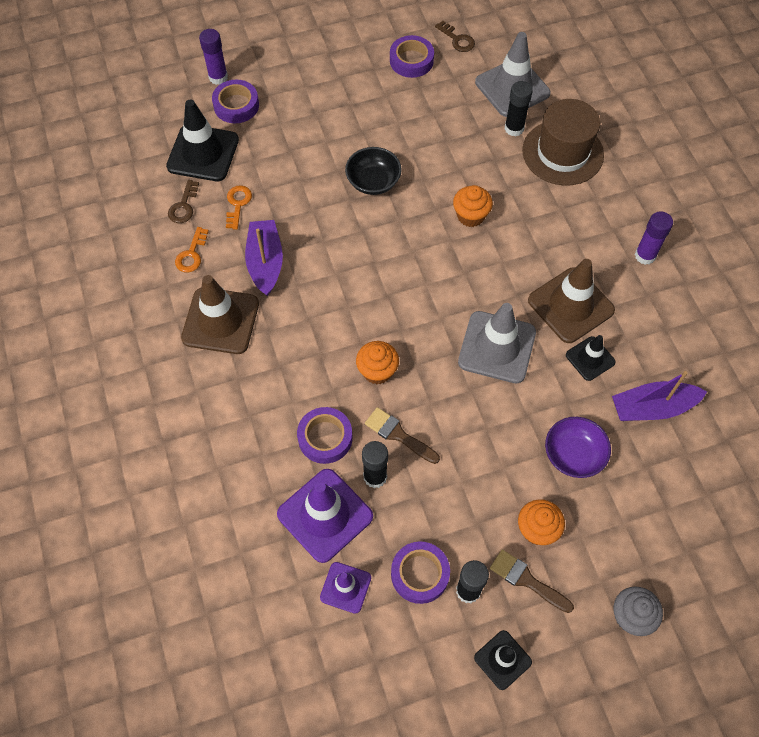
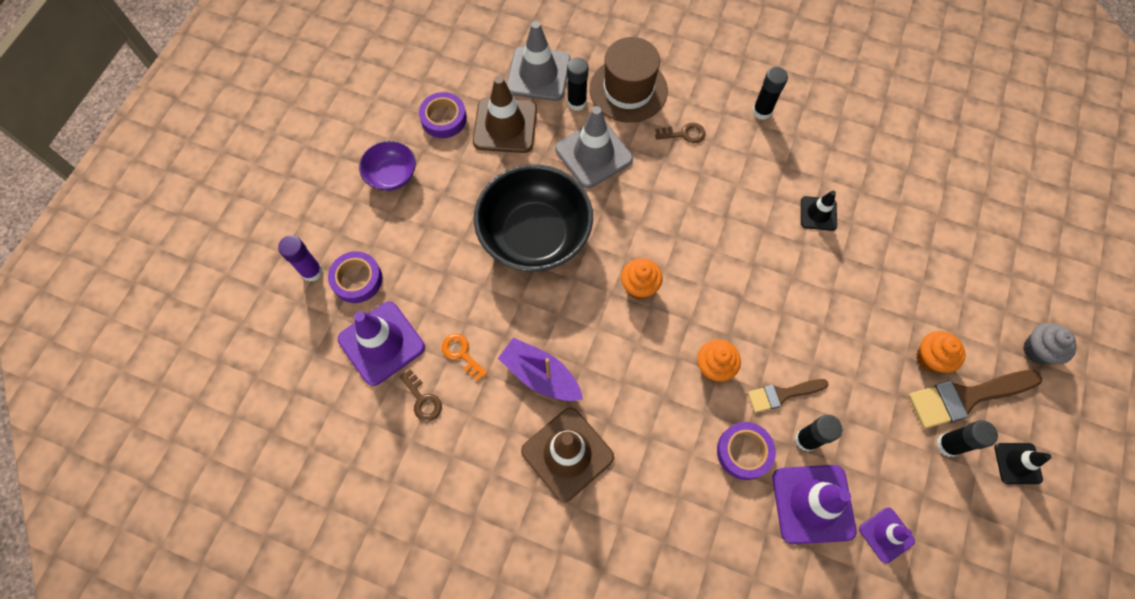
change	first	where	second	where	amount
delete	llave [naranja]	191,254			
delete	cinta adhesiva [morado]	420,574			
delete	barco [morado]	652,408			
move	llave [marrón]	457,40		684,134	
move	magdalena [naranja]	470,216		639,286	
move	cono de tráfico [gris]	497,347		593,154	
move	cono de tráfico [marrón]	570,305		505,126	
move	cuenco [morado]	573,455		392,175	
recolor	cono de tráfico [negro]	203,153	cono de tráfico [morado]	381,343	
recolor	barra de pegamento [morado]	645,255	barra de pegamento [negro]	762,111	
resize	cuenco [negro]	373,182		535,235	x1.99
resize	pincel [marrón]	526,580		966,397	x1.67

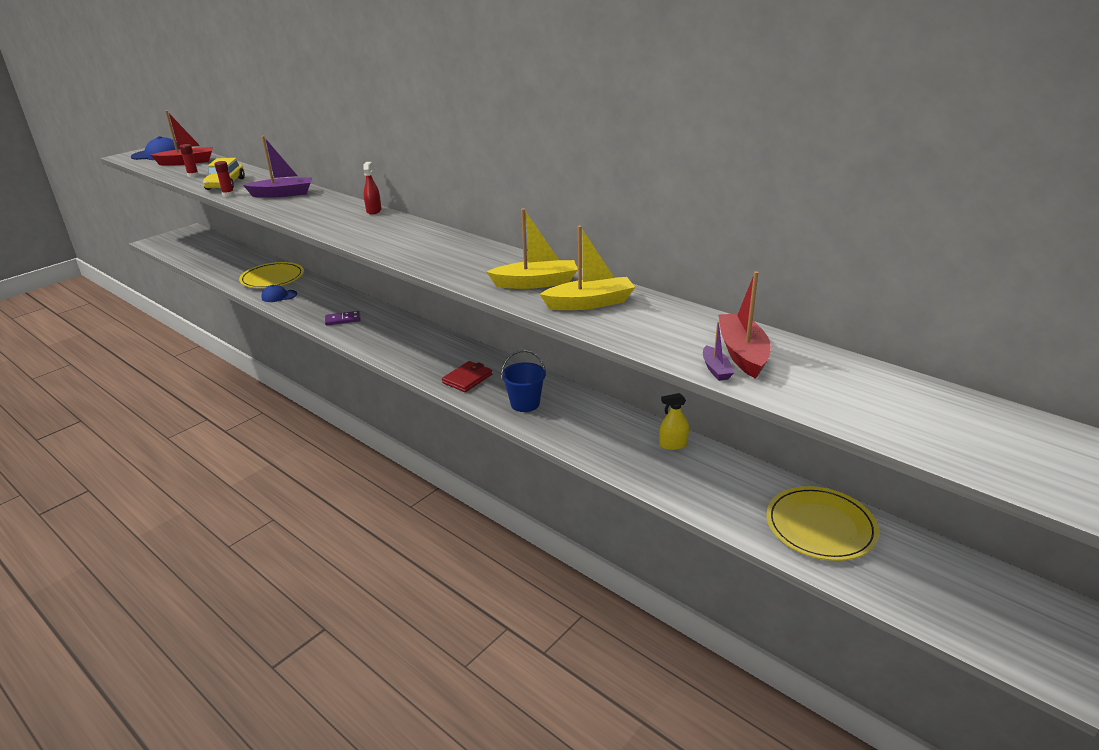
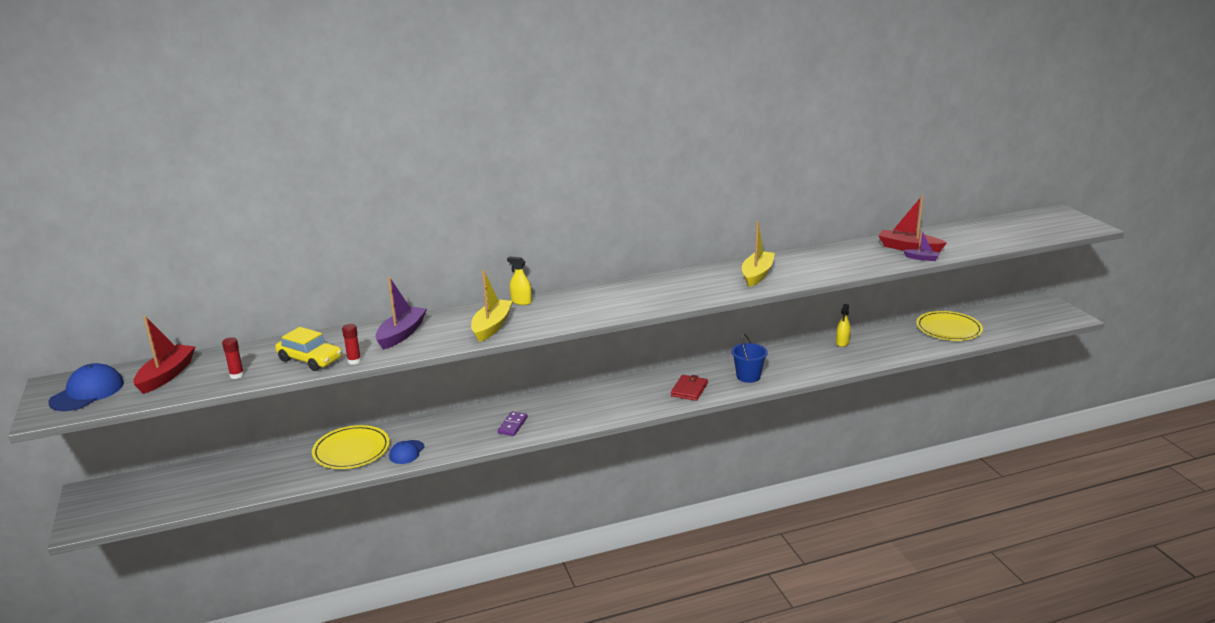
change	first	where	second	where	amount
move	barco [amarillo]	590,303		491,327	
recolor	pulverizador [rojo]	374,211	pulverizador [amarillo]	521,302	
rotate	cartera [rojo]	467,379		689,390	45 degrees clockwise

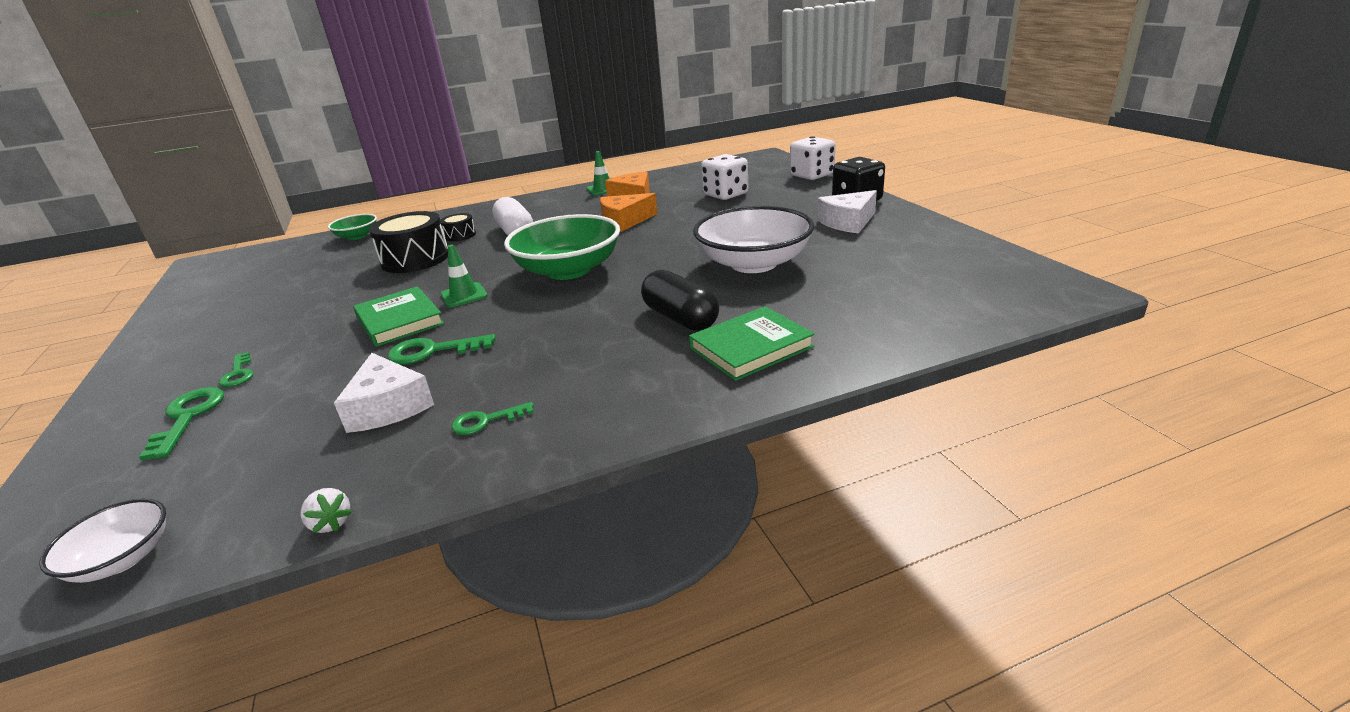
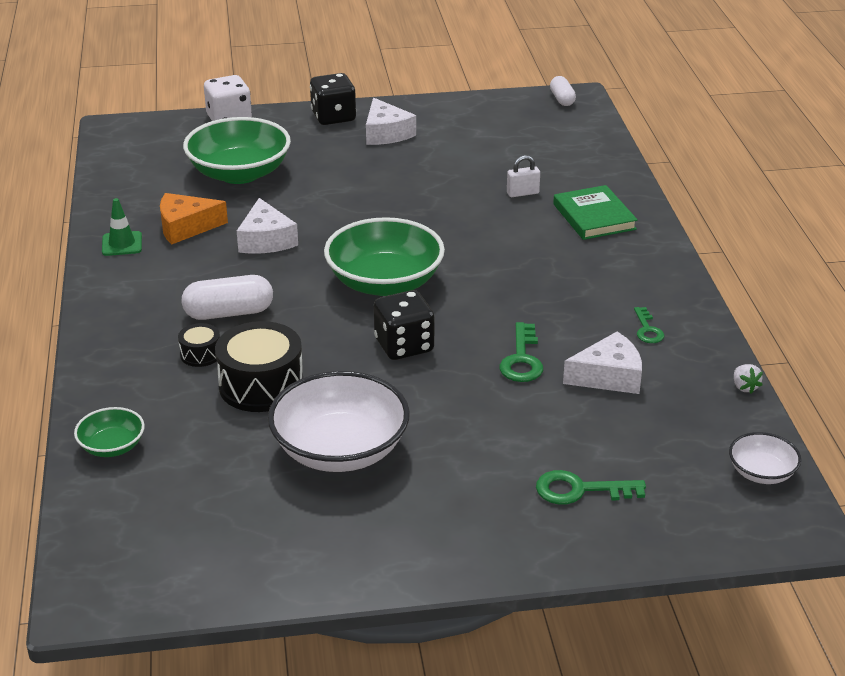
change	first	where	second	where	amount
delete	llave [verde]	238,374			
delete	libro [verde]	399,320			
delete	cápsula [negro]	680,318			
insert			candado [blanco]	522,193	
insert			cápsula [blanco]	562,99	
move	cuenco [blanco]	753,263		340,450	
replace	cono de tráfico [verde]	464,295	dado [negro]	404,346	
replace	dado [blanco]	725,195	cuenco [verde]	239,173	
recolor	queso [naranja]	625,221	queso [blanco]	266,240	
rotate	fresa [blanco]	331,523		744,387	105 degrees clockwise

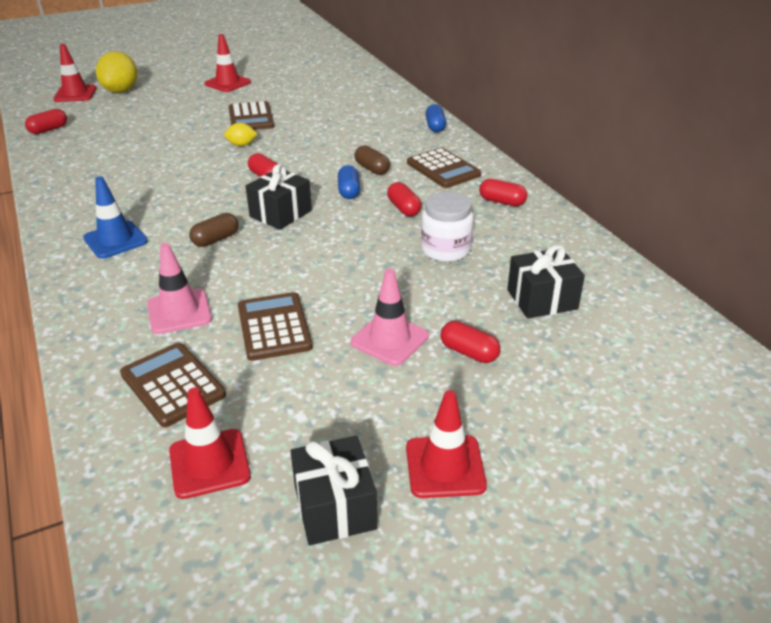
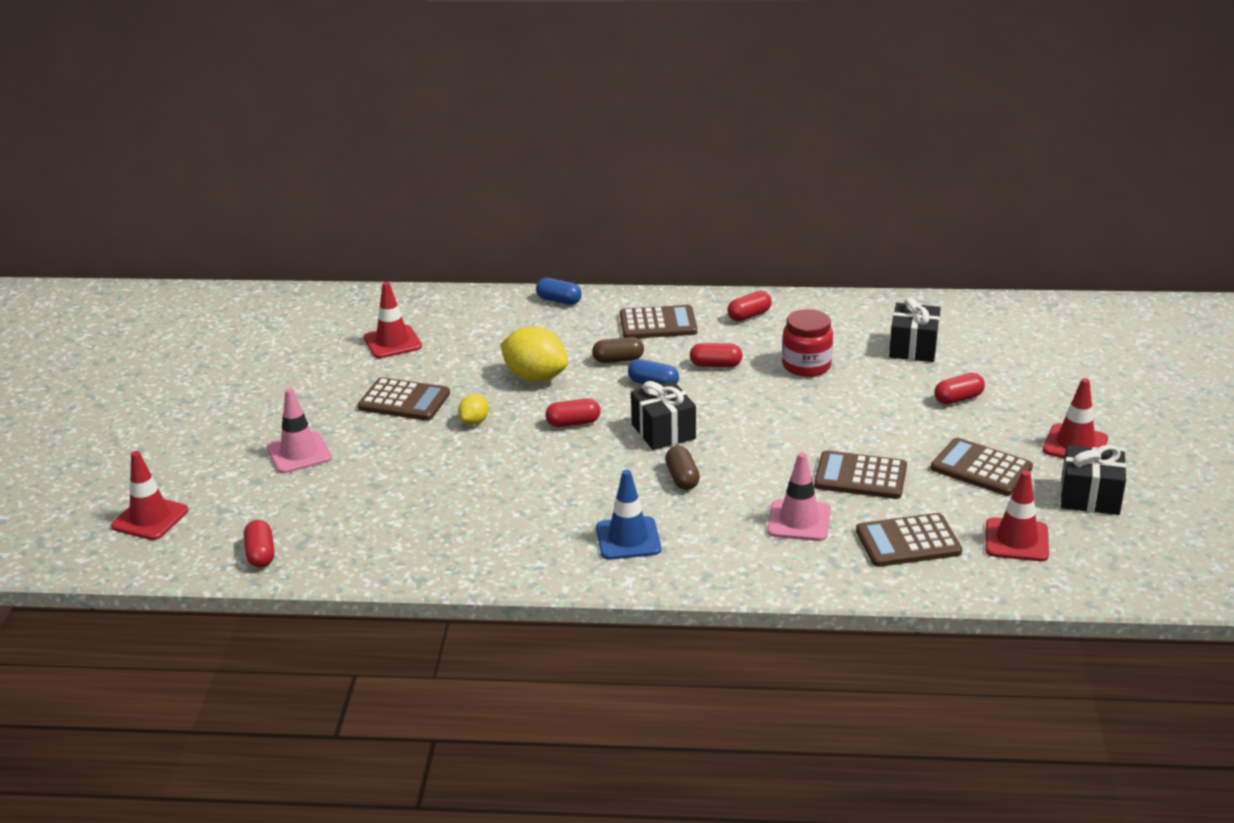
change	first	where	second	where	amount
insert			calculadora [marrón]	981,468	
move	limón [amarillo]	121,91		535,377	
move	cono de tráfico [rojo]	227,83		392,342	
move	cono de tráfico [rosa]	389,339		299,453	
recolor	tarro [blanco]	445,250	tarro [rojo]	806,366	

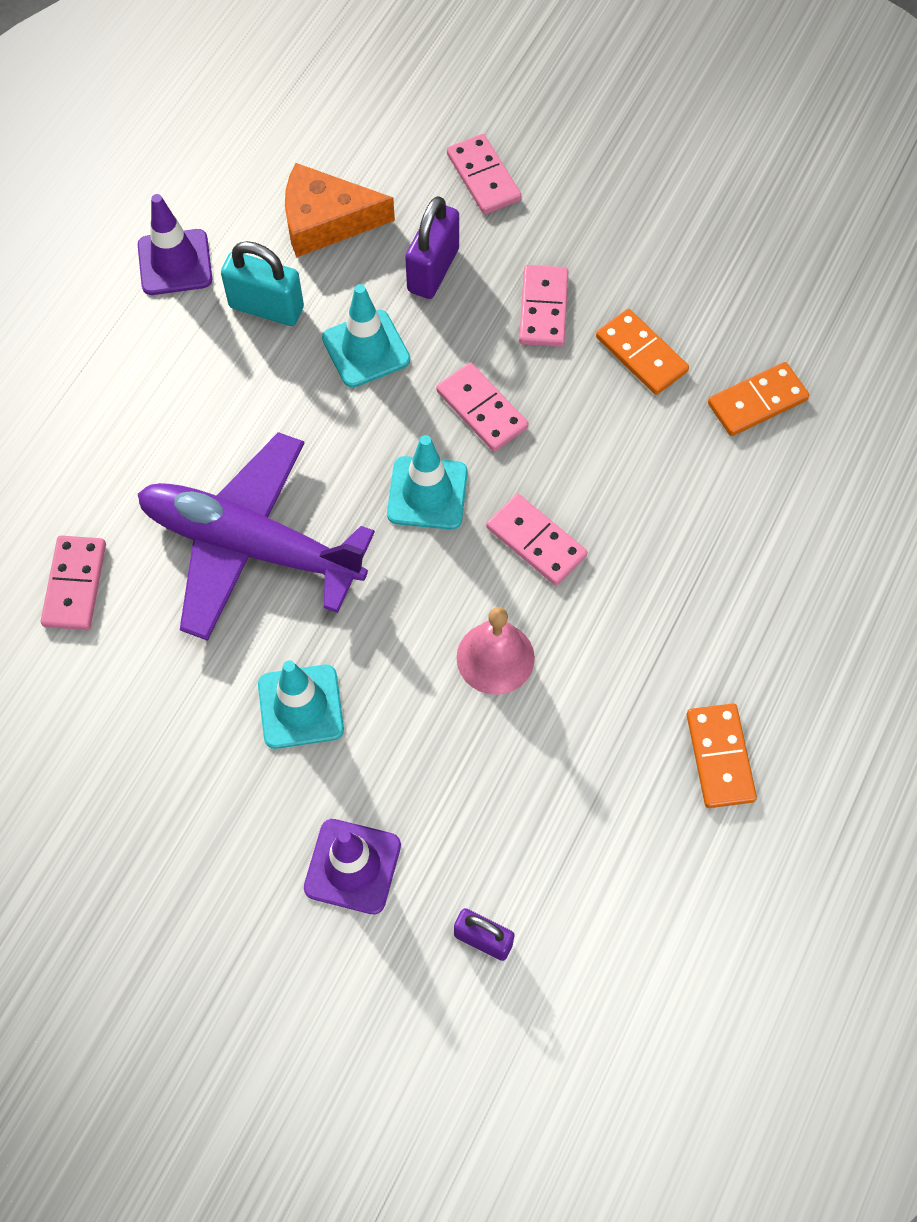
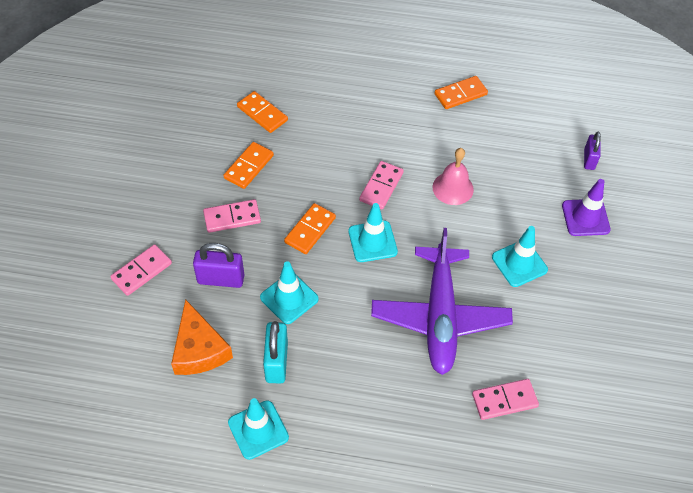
change	first	where	second	where	amount
recolor	cono de tráfico [morado]	175,262	cono de tráfico [turquesa]	258,430	
recolor	ficha de dominó [rosa]	482,409	ficha de dominó [naranja]	310,230	

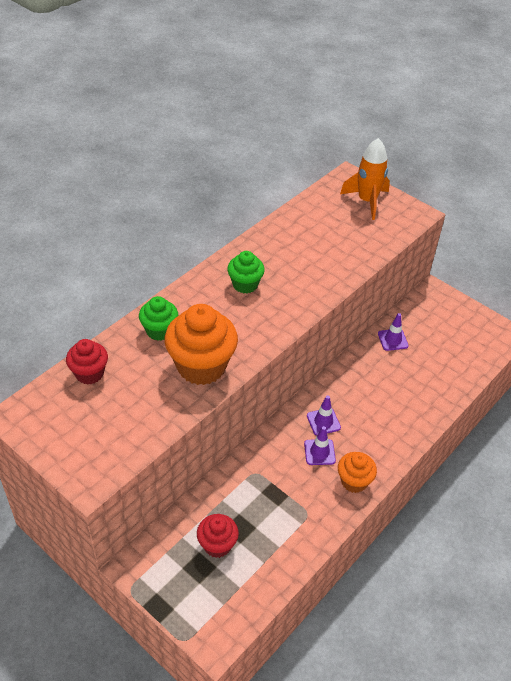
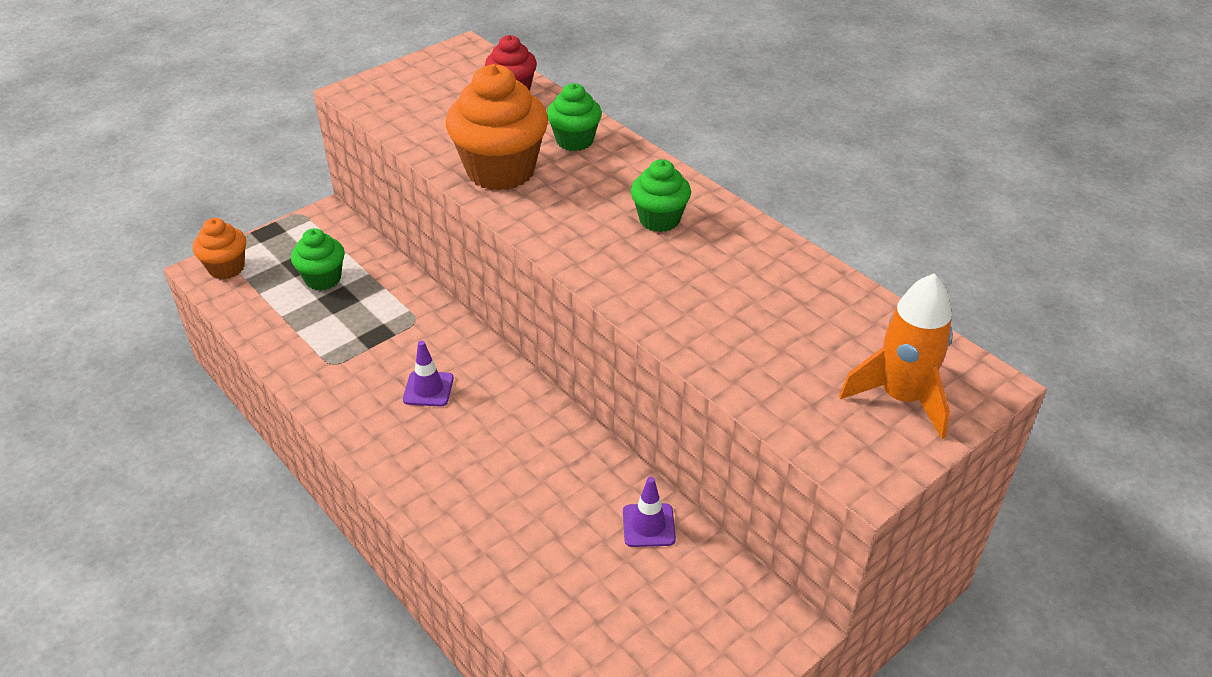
change	first	where	second	where	amount
delete	cono de tráfico [morado]	323,421			
move	magdalena [naranja]	354,481		226,268	
recolor	magdalena [rojo]	217,545	magdalena [verde]	323,279	

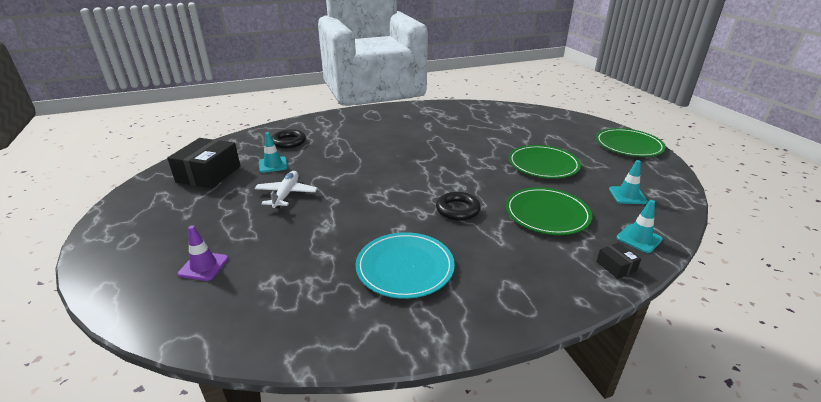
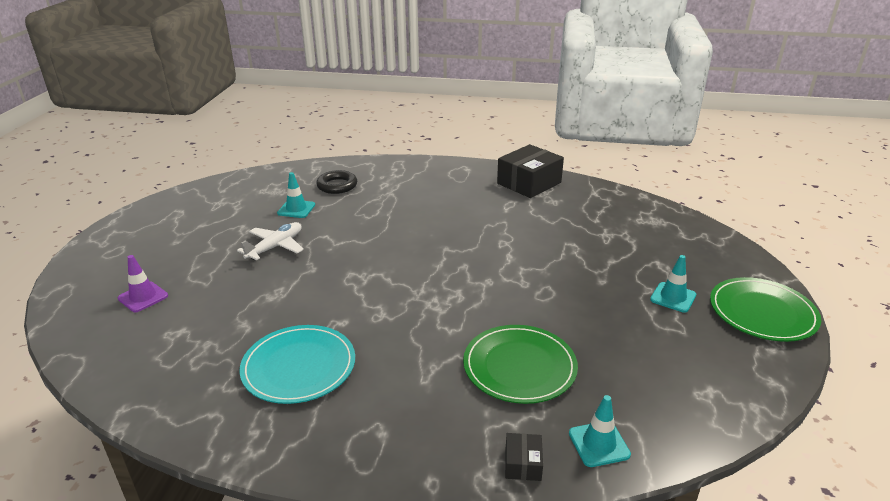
change	first	where	second	where	amount
delete	anillo [negro]	457,209			
delete	plato [verde]	543,164			
move	caja [negro]	209,174		529,183	
move	cono de tráfico [turquesa]	627,195		673,297	

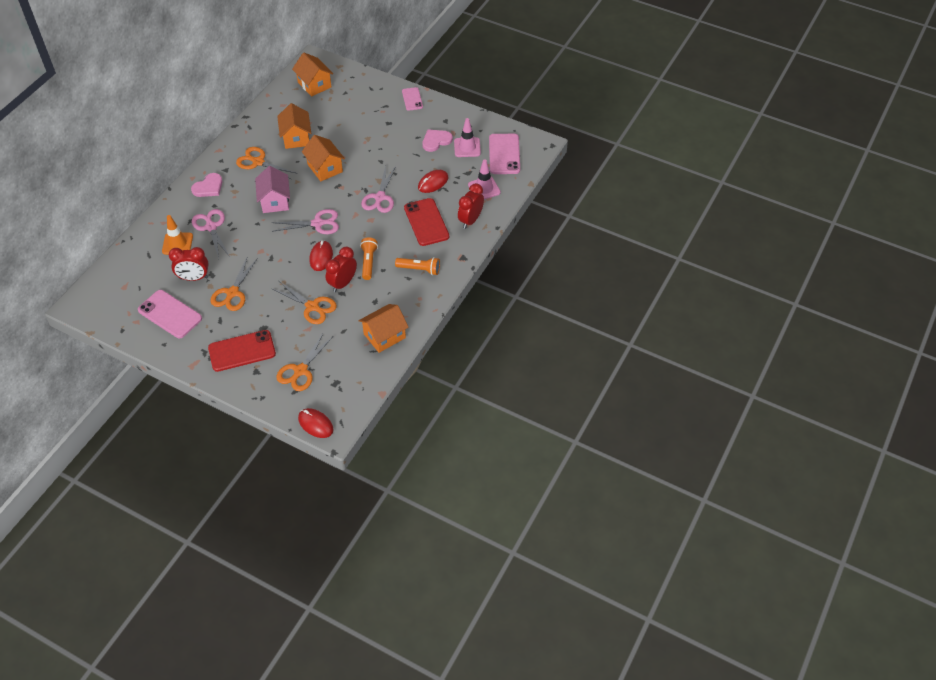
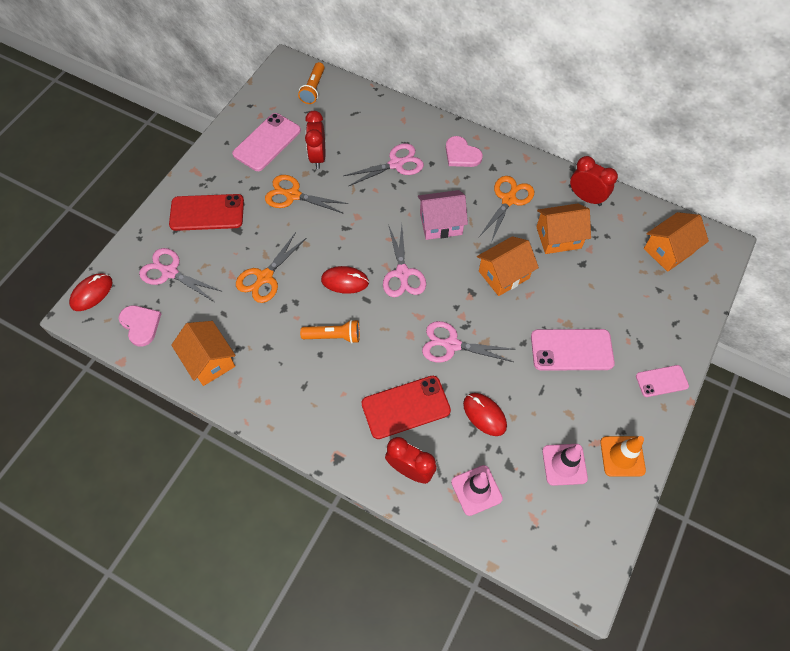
change	first	where	second	where	amount
move	cono de tráfico [naranja]	177,244		622,456	
move	despertador [rojo]	342,283		586,198	
move	lámpara de mano [naranja]	419,269		313,89	
move	corazón [rosa]	436,141		140,325	
move	móvil [rosa]	504,154		571,350	
recolor	tijeras [naranja]	300,371	tijeras [rosa]	169,272	
rotate	móvil [rojo]	242,351		207,213	75 degrees counterclockwise

